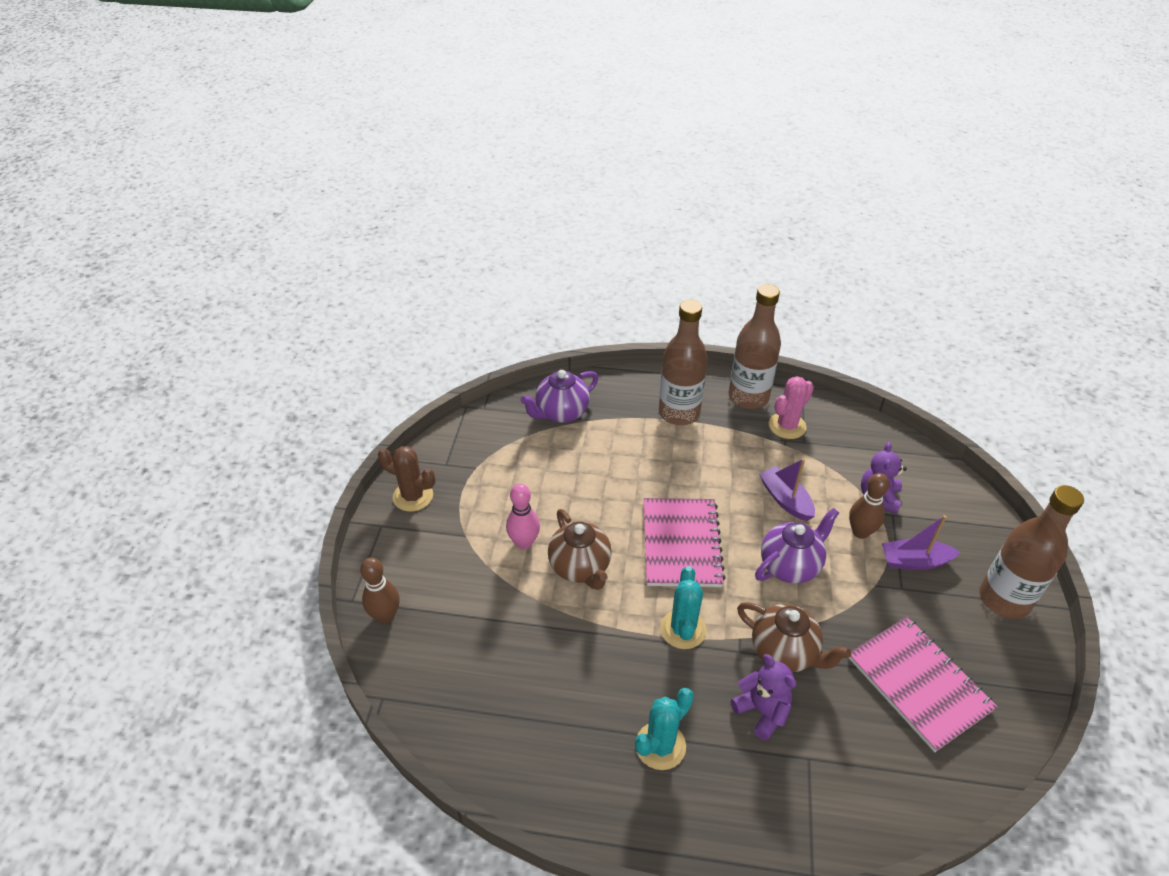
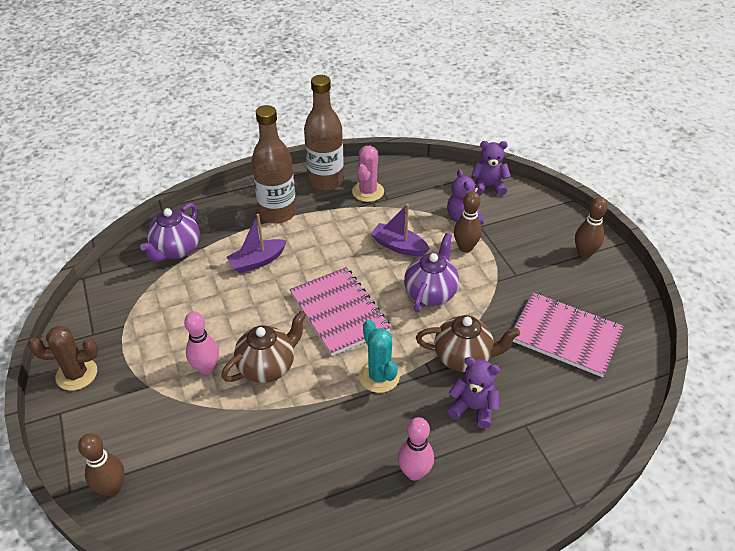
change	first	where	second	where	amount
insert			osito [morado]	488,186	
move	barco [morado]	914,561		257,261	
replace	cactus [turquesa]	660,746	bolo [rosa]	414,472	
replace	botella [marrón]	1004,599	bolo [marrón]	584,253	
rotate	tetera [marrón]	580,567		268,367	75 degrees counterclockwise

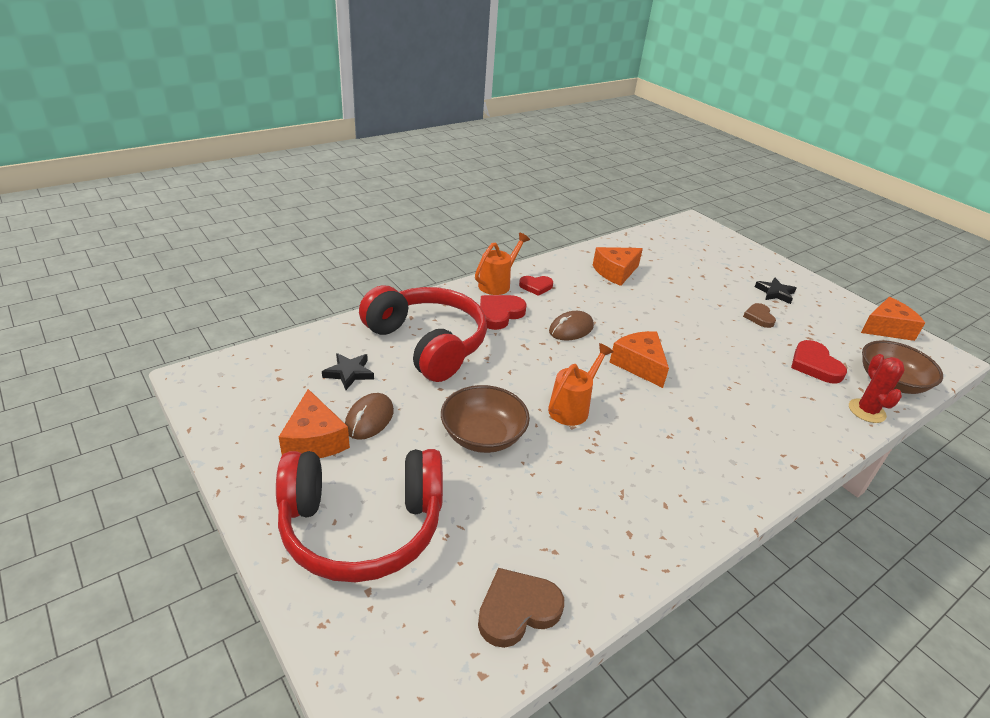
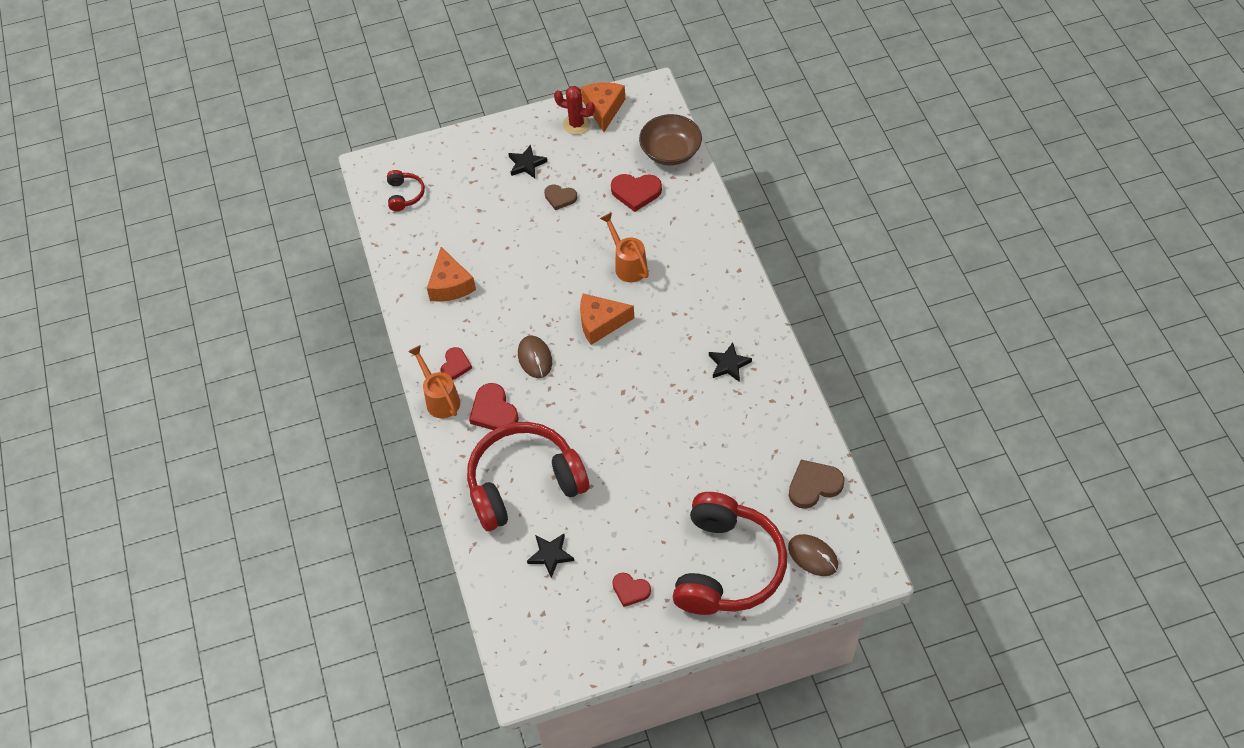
change	first	where	second	where	amount
delete	cuenco [marrón]	483,436			
insert			auriculares [rojo]	405,195	
insert			estrella [negro]	729,364	
move	ratón [marrón]	369,419		813,556	
move	regadera [naranja]	572,407		628,265	
move	cactus [rojo]	866,411		576,124	
replace	queso [naranja]	314,440	corazón [rojo]	630,590	
rotate	corazón [marrón]	517,610		814,485	75 degrees clockwise

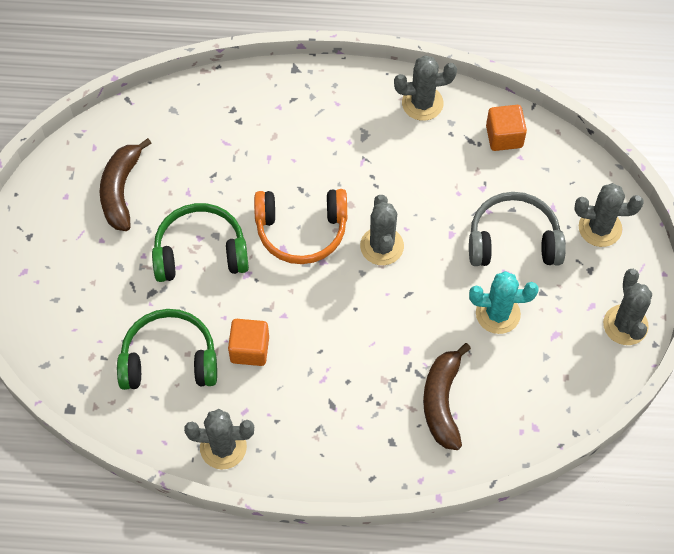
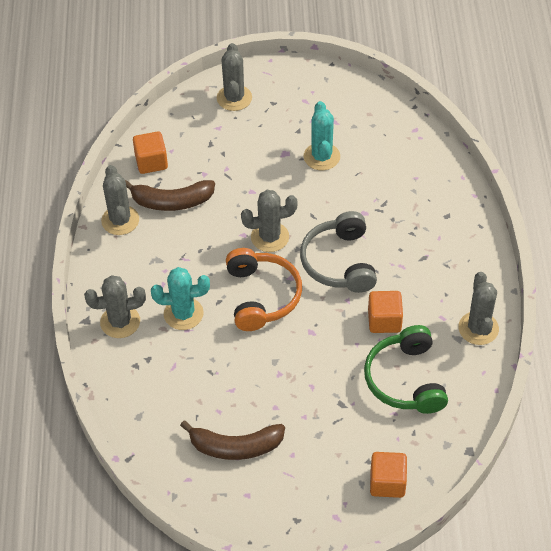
change	first	where	second	where	amount
delete	auriculares [verde]	200,252			
insert			cactus [turquesa]	183,314	
insert			cubo [naranja]	387,482	
move	plátano [marrón]	442,402		172,202	
move	auriculares [gris]	513,240		339,262	
move	cactus [gris]	625,325		120,322	

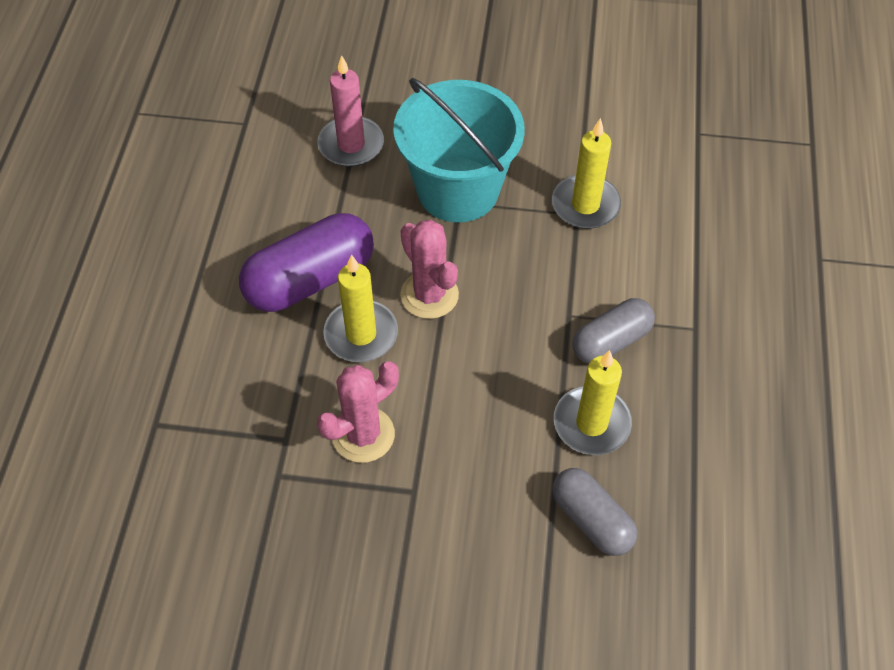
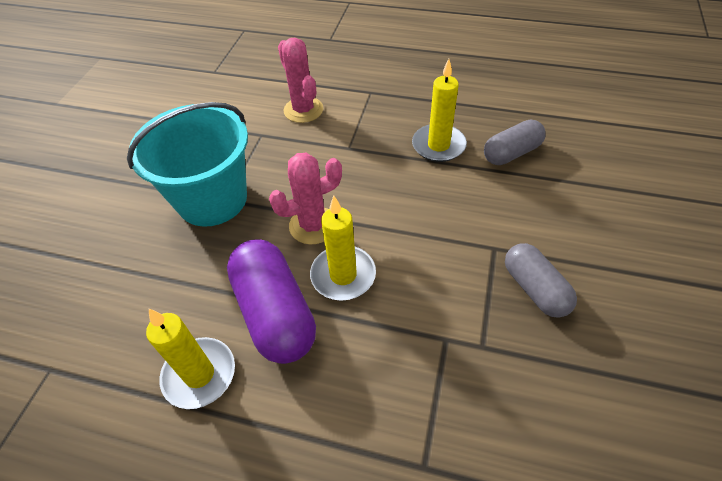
change	first	where	second	where	amount
delete	vela [rosa]	351,144			
move	cactus [rosa]	363,435		303,110	
move	vela [amarillo]	585,205		199,374	
move	cápsula [gris]	611,341		534,289	

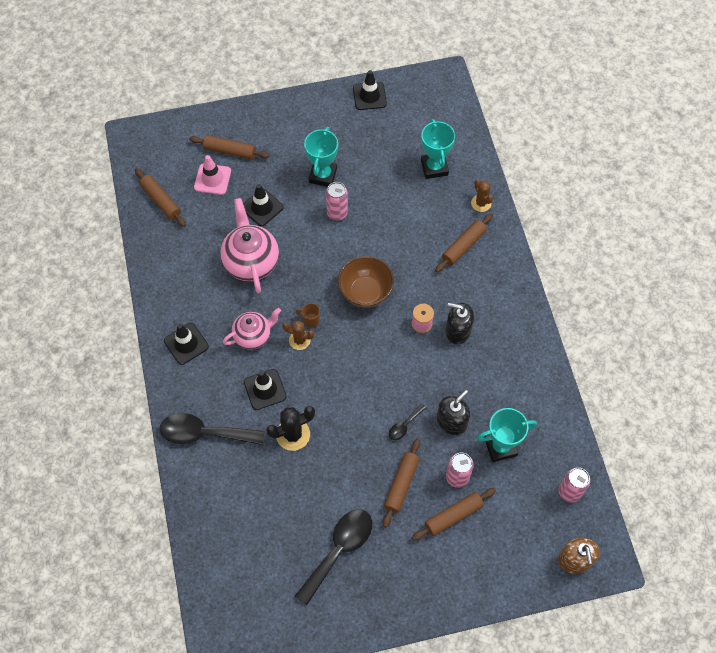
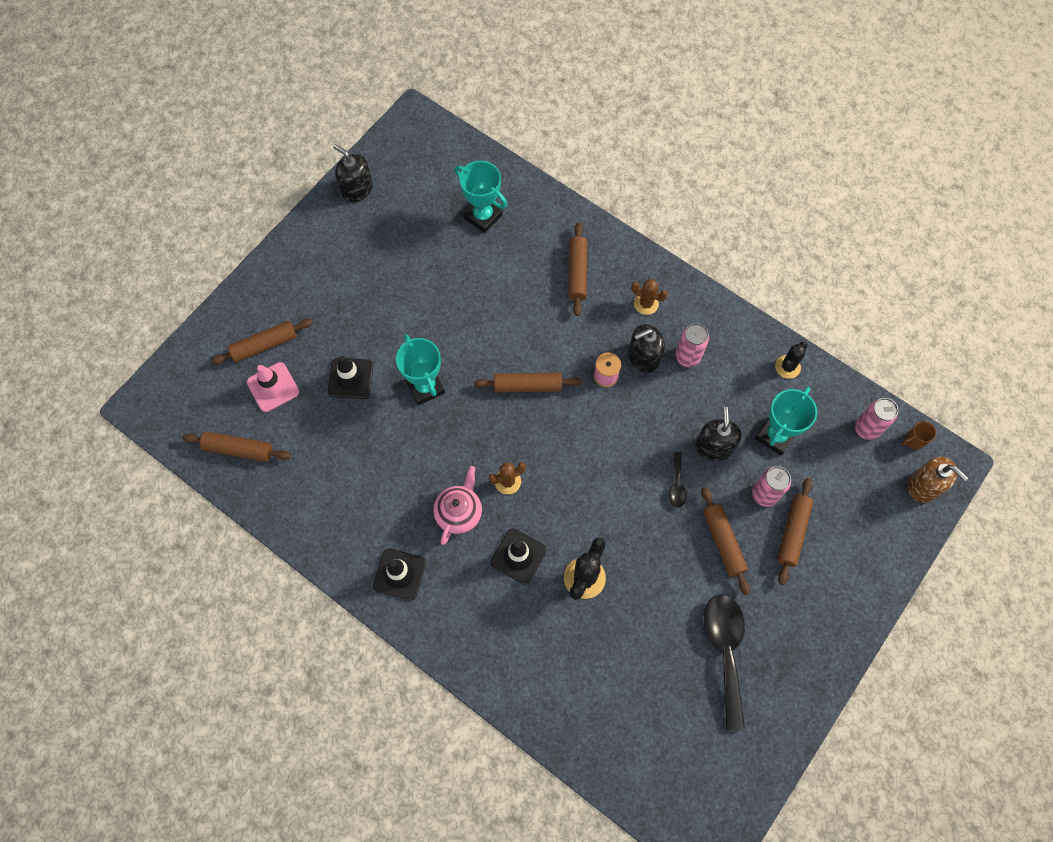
change	first	where	second	where	amount
delete	cuchara [negro]	204,433			
delete	tetera [rosa]	251,261			
insert			cactus [negro]	787,367	
move	taza [marrón]	310,320		913,441	
move	trofeo [turquesa]	323,175		425,387	
move	lata [rosa]	337,213		687,357	
move	cactus [marrón]	481,203		646,303	
replace	cuenco [marrón]	365,292	rodillo [marrón]	527,386	
replace	cono de tráfico [negro]	369,96	dispensador de jabón [negro]	357,189	

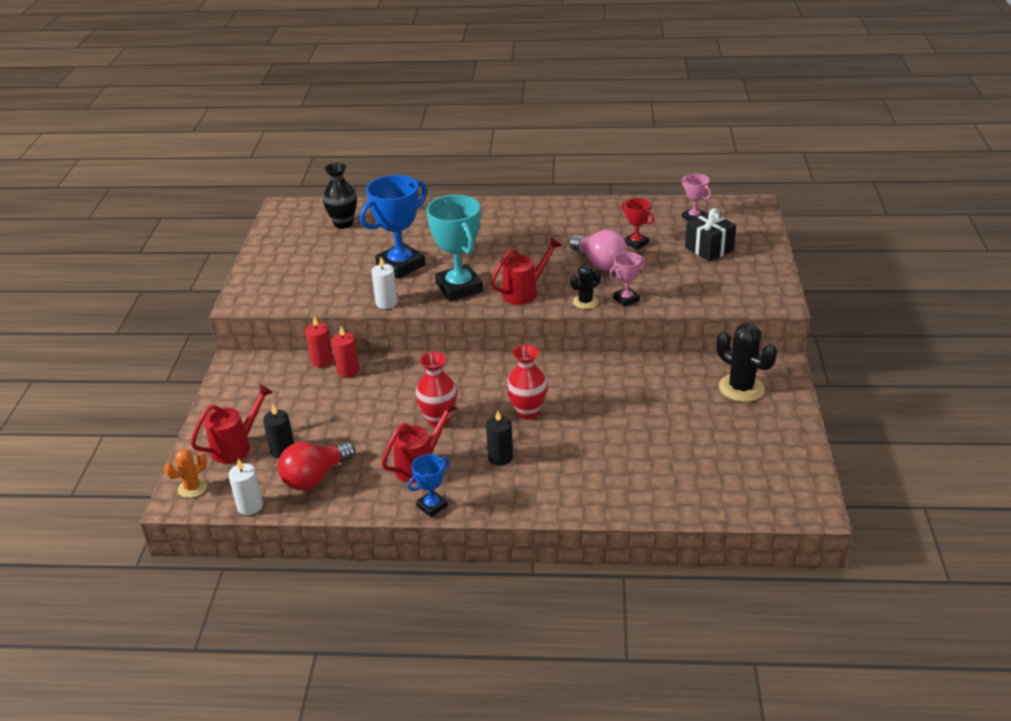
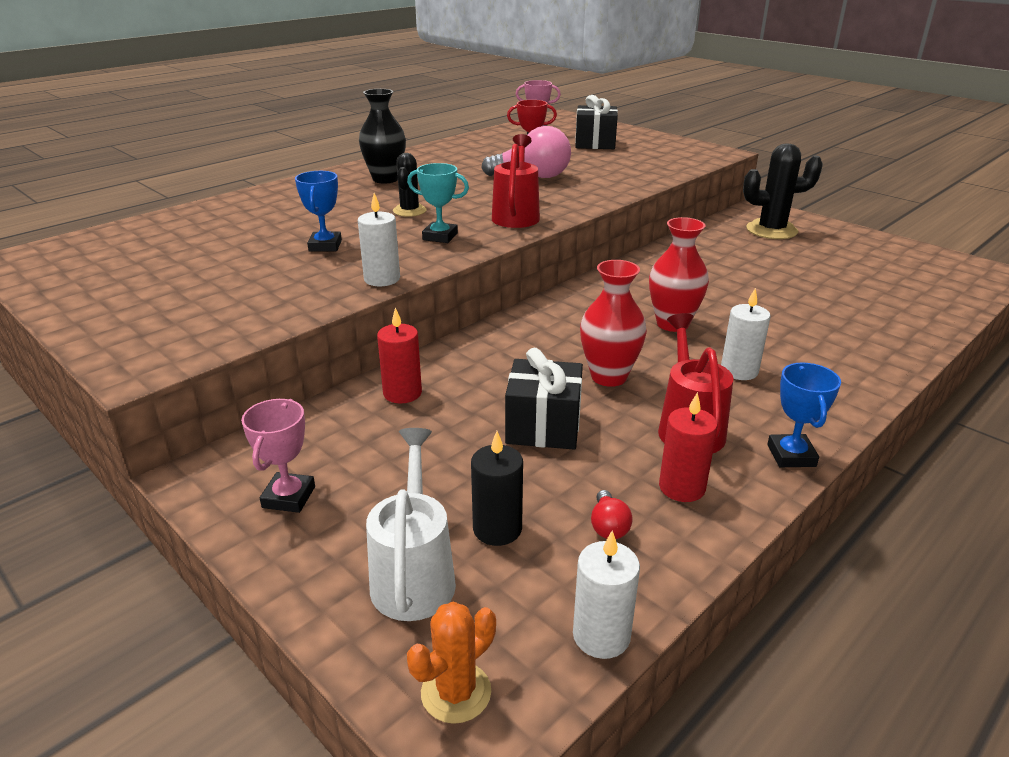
change	first	where	second	where	amount
insert			regalo [negro]	543,427	
move	vela [rojo]	322,361		682,487	
move	florero [negro]	343,223		385,179	
move	cactus [negro]	585,302		409,211	
move	trofeo [rosa]	626,299		289,497	
recolor	regadera [rojo]	236,446	regadera [blanco]	414,575	
recolor	vela [negro]	500,457	vela [blanco]	739,371	
rotate	cactus [naranja]	192,488		456,692	45 degrees clockwise
resize	bombilla [rojo]	315,477		608,526	x0.44
resize	trofeo [azul]	401,265		325,246	x0.51
resize	trofeo [turquesa]	459,288		440,236	x0.51

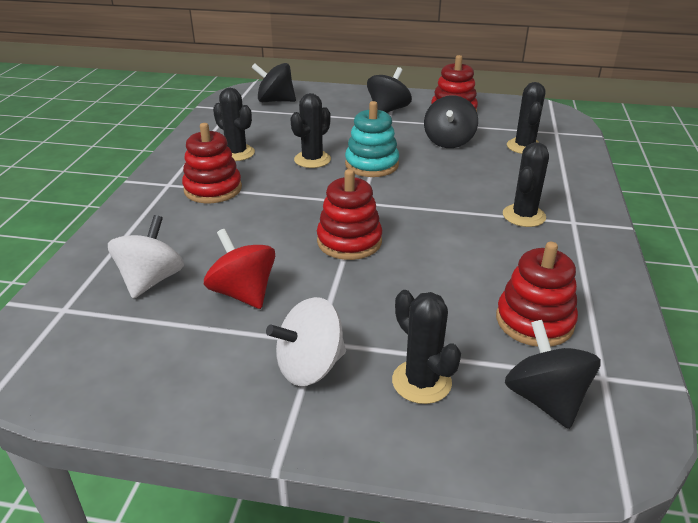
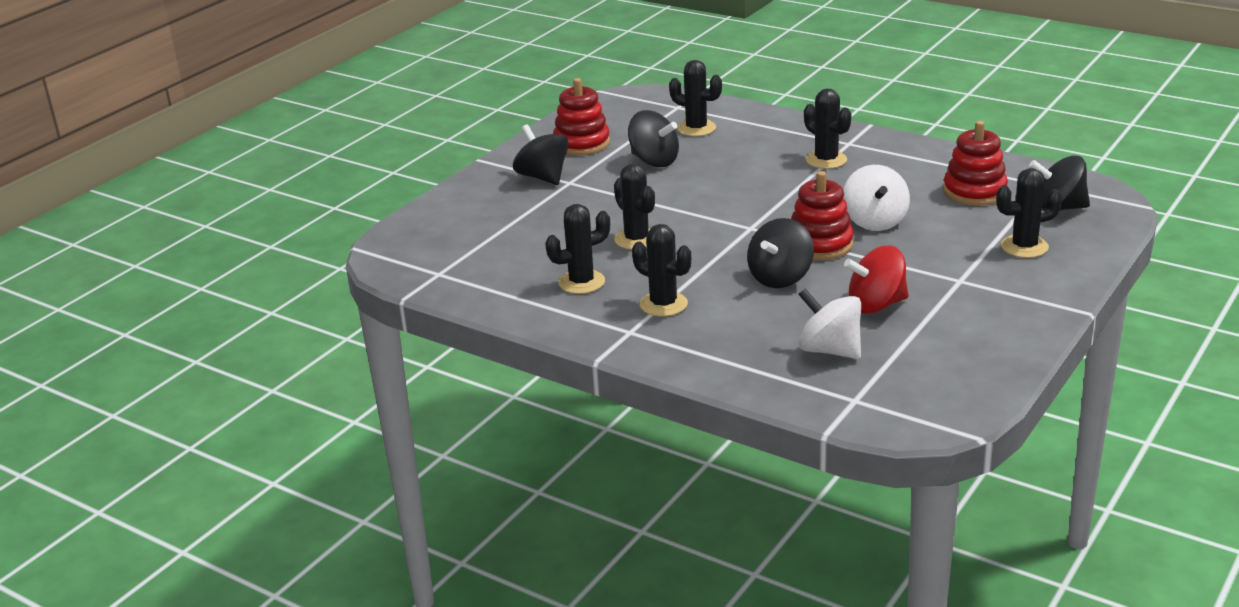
change	first	where	second	where	amount
delete	juguete apilable [turquesa]	372,165			
move	peonza [negro]	275,101		780,278	
move	peonza [blanco]	310,366		875,221	
replace	juguete apilable [rojo]	213,189	cactus [negro]	663,304	

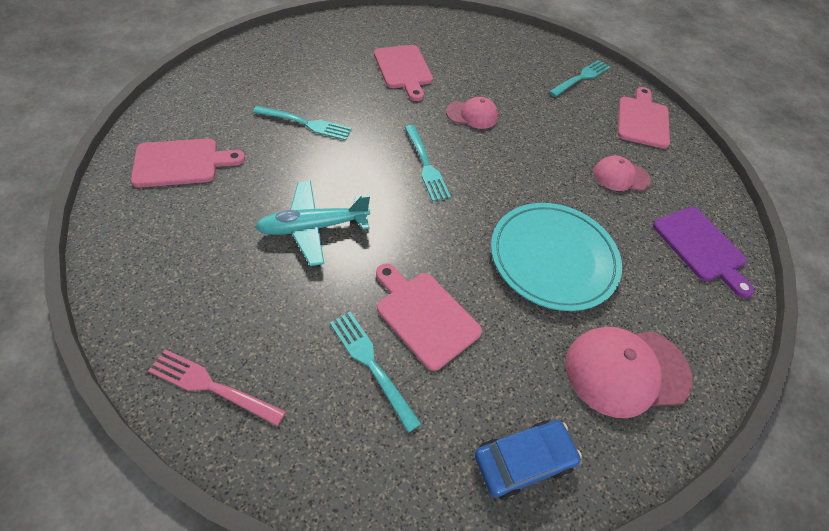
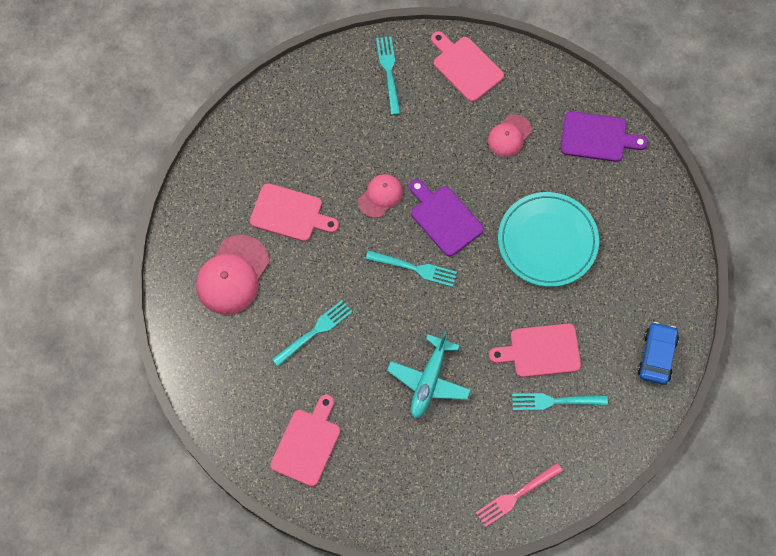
change	first	where	second	where	amount
insert			tabla de cortar [morado]	444,218	
move	gorra [rosa]	626,370		232,275	

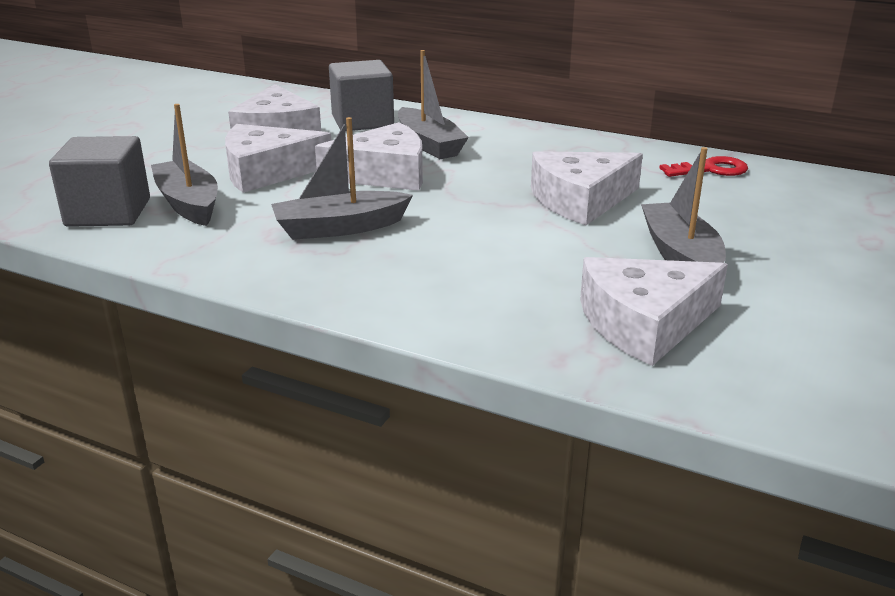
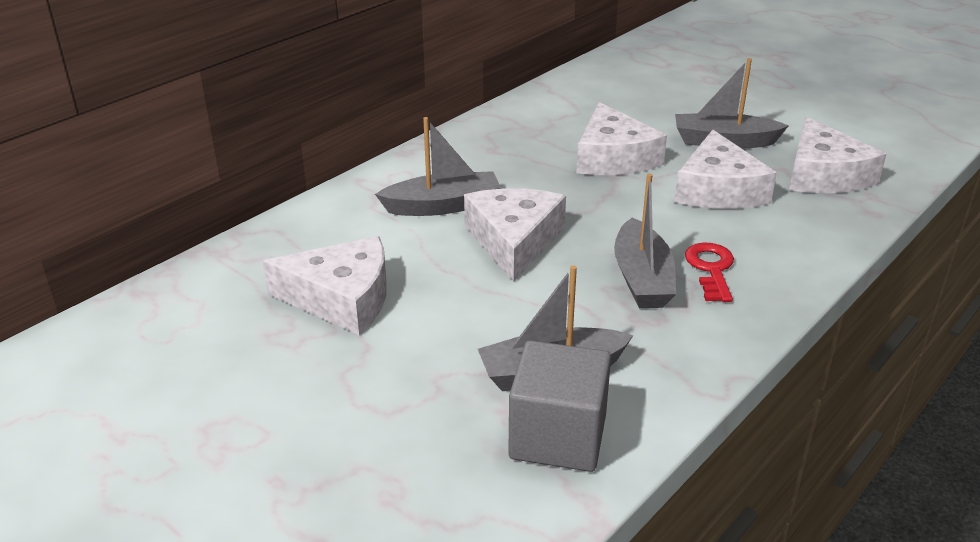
change	first	where	second	where	amount
delete	cubo [gris]	362,121			
move	queso [blanco]	267,171		718,189	
move	llave [rojo]	711,170		711,269	

